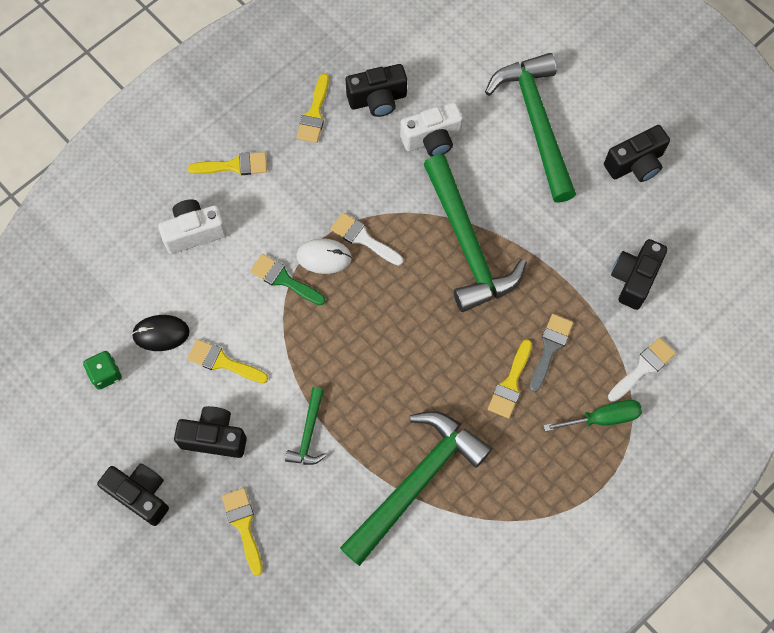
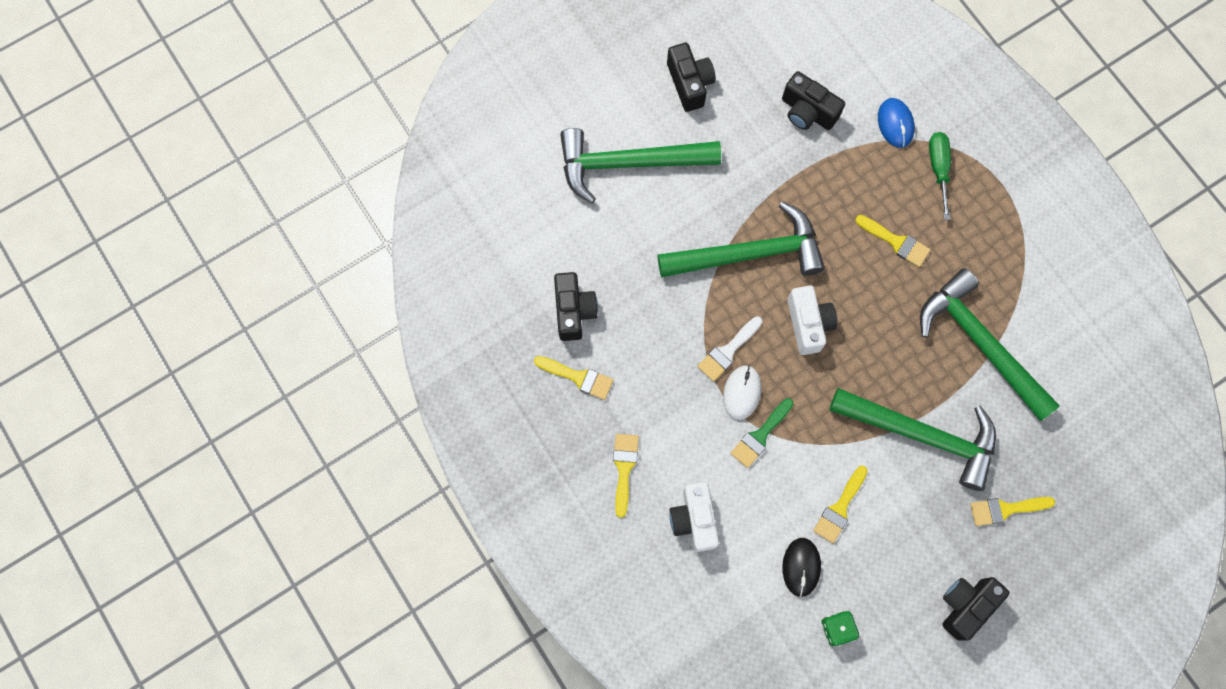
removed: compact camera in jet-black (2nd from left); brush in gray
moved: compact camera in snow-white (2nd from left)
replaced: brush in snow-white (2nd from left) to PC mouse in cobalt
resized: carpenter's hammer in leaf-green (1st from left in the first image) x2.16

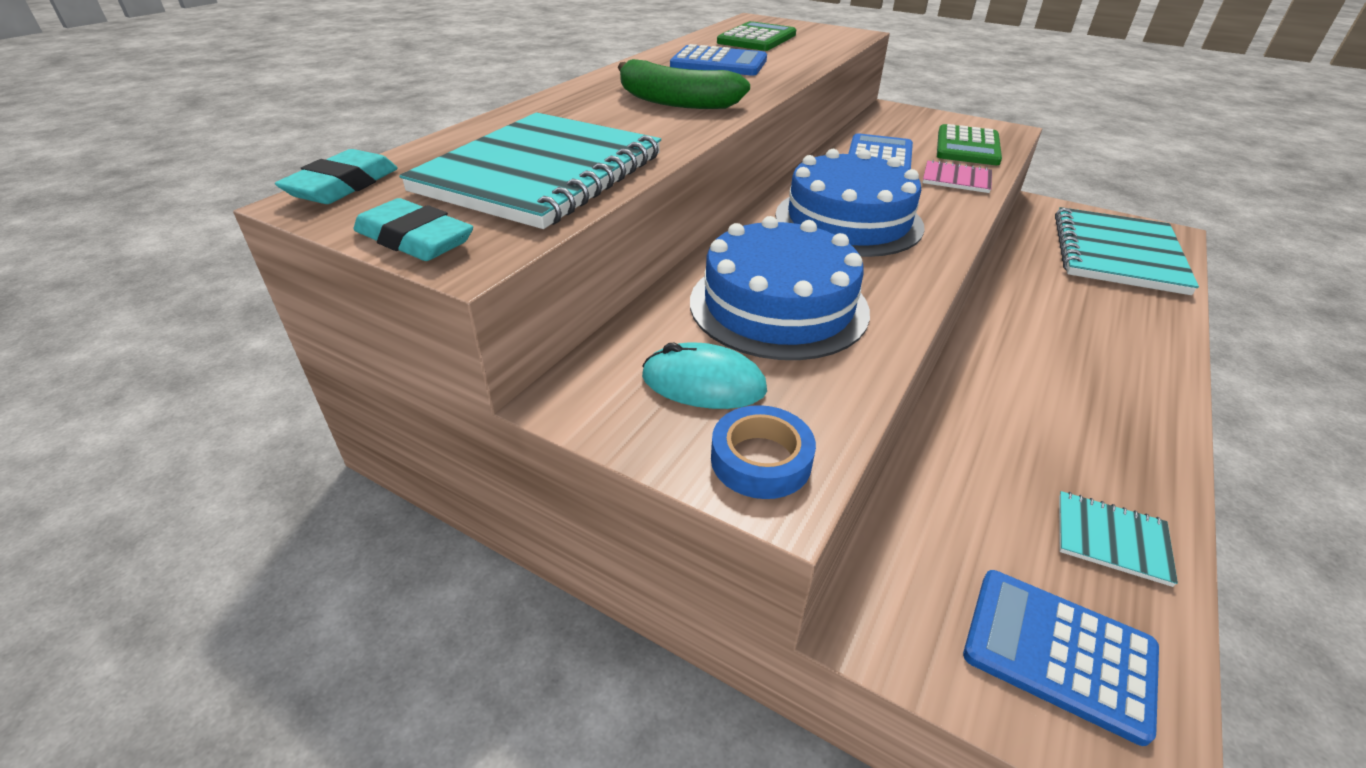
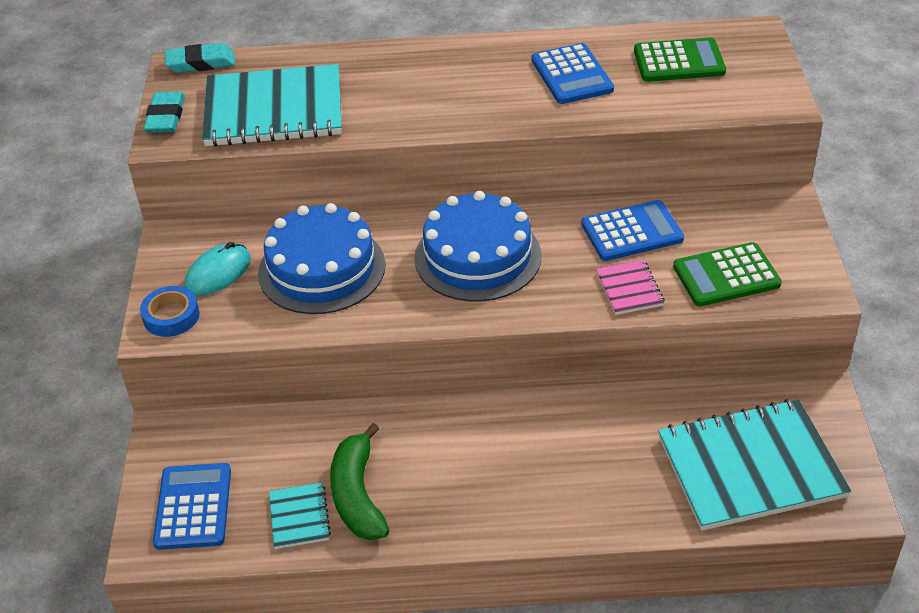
moved: banana fruit in leaf-green
turned: PC mouse in aqua 60 degrees clockwise

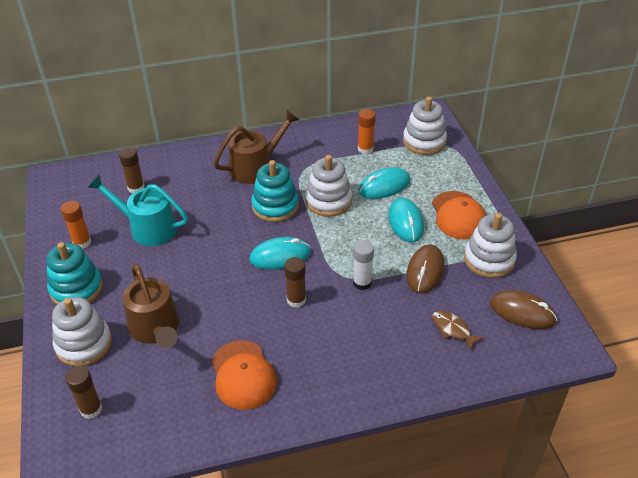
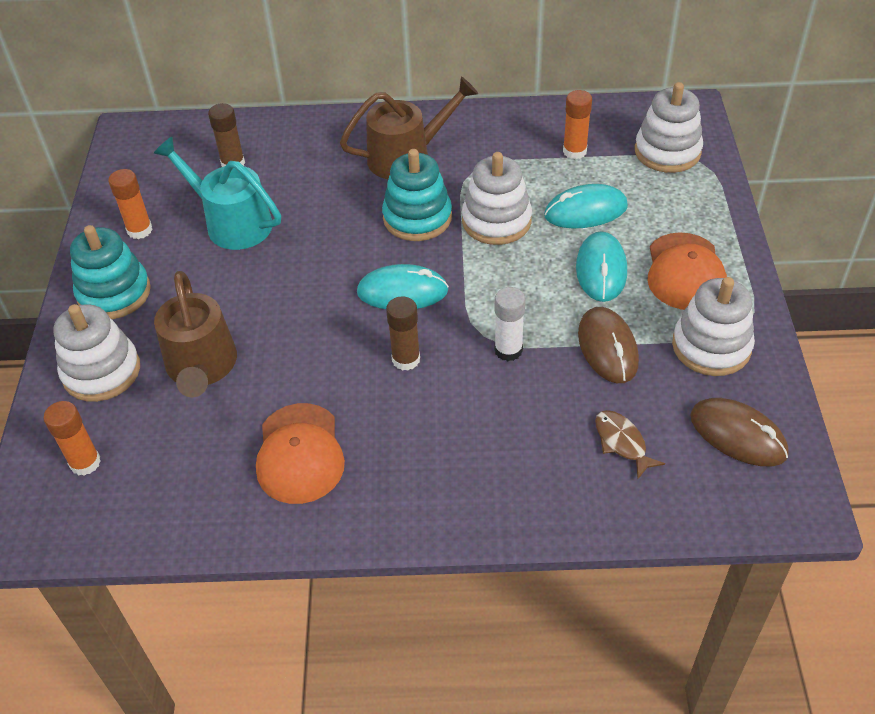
recoloured: glue in russet (1st from left) to glue in bright orange (1st from left)
turned: PC mouse in russet (1st from left) 45 degrees counterclockwise

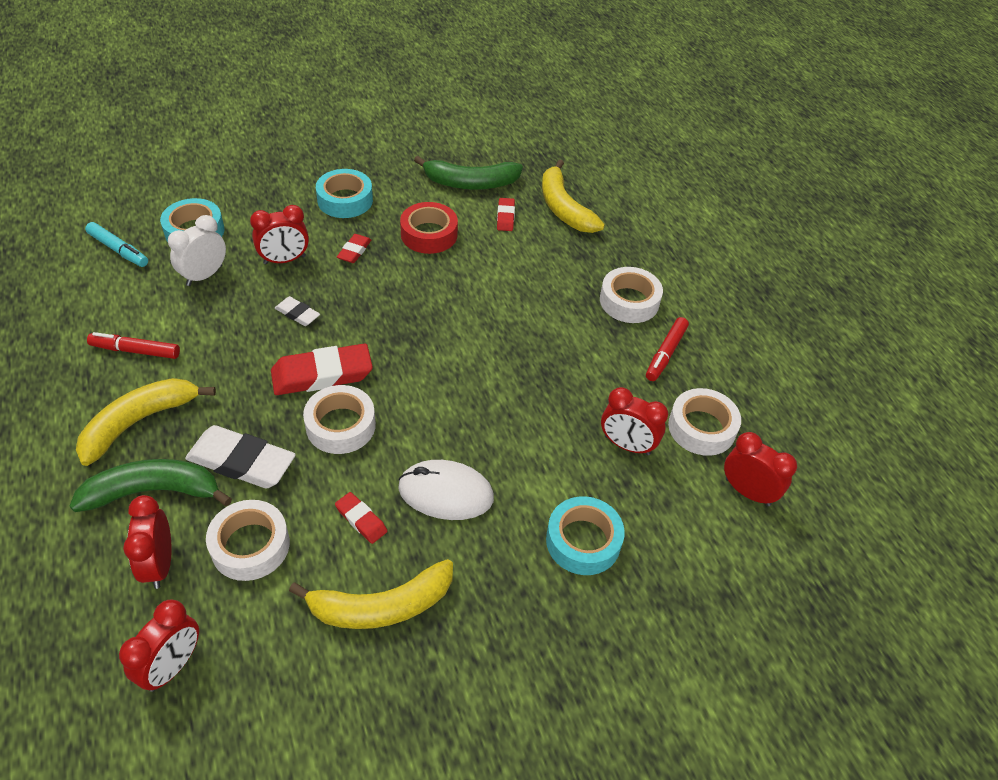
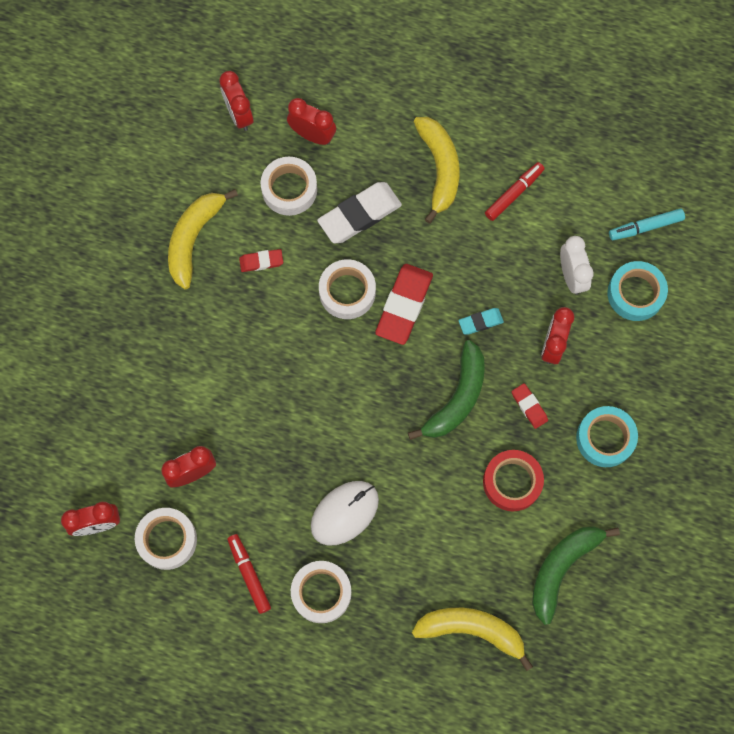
removed: eraser in red (4th from left); tape in aqua (3rd from left)
moved: banana fruit in leaf-green (1st from left); PC mouse in snow-white
recoloured: eraser in snow-white (2nd from left) to eraser in aqua

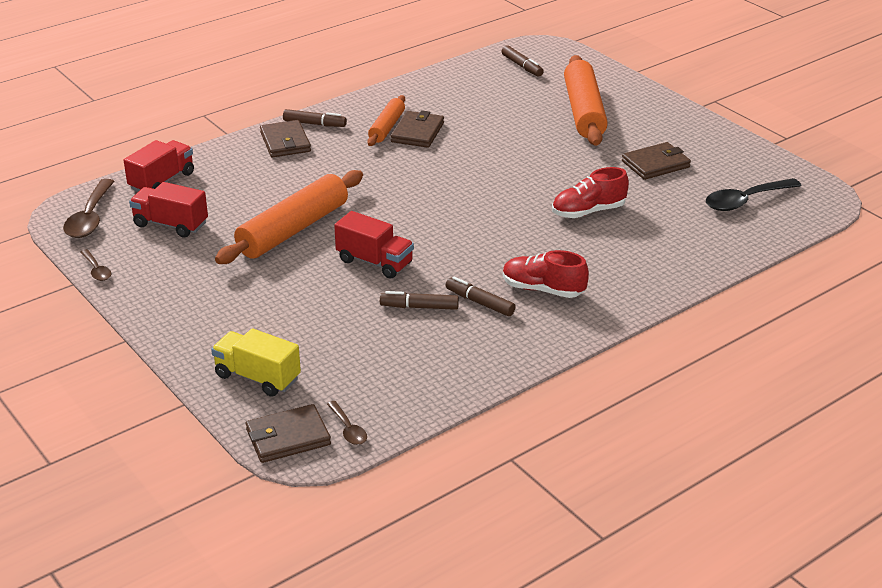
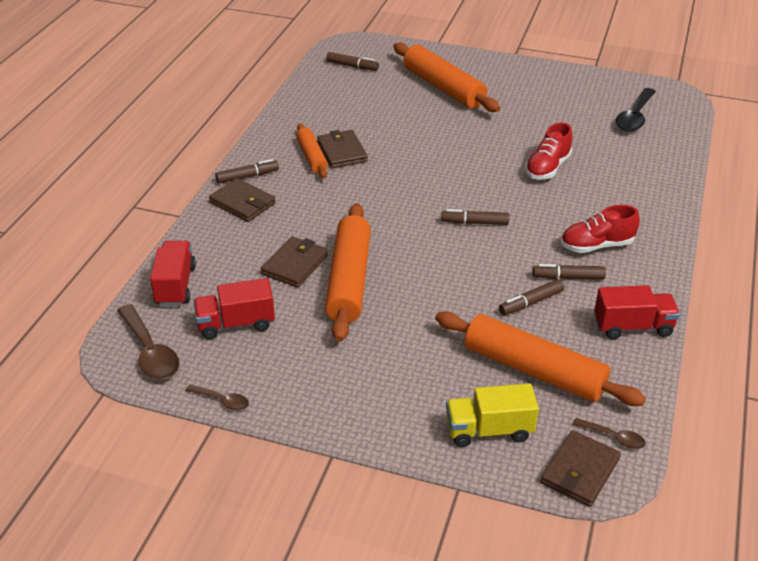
added: pastry roller in bright orange (4th from left); marker pen in russet (3rd from left)
moved: lorry in red (3rd from left); billfold in russet (4th from left in the first image) to billfold in russet (2nd from left)

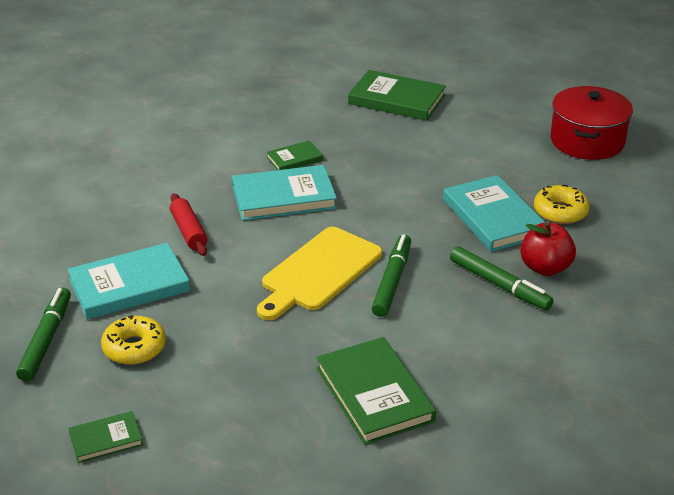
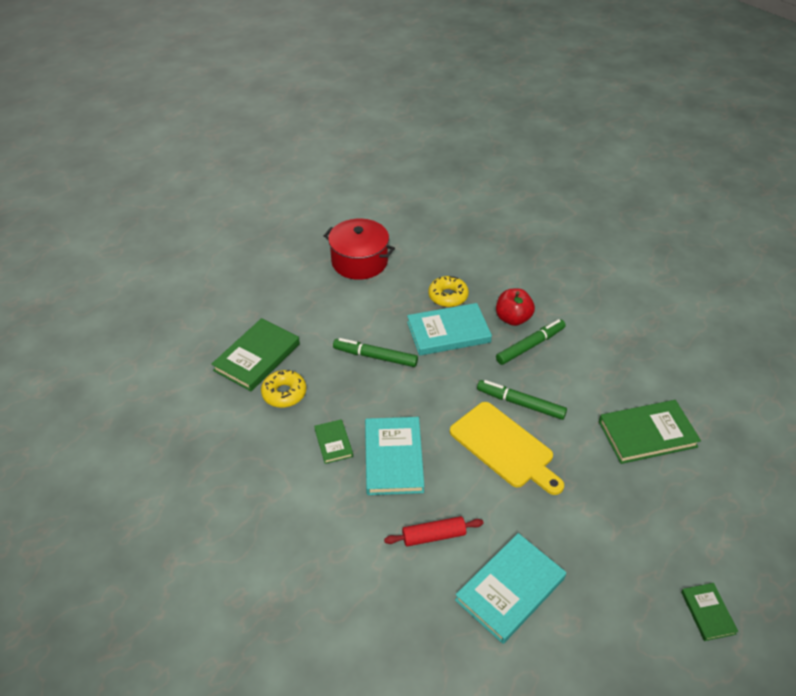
moved: marker pen in leaf-green (1st from left); doughnut in yellow (1st from left)
turned: hardcover in aqua (1st from left in the first image) 60 degrees clockwise

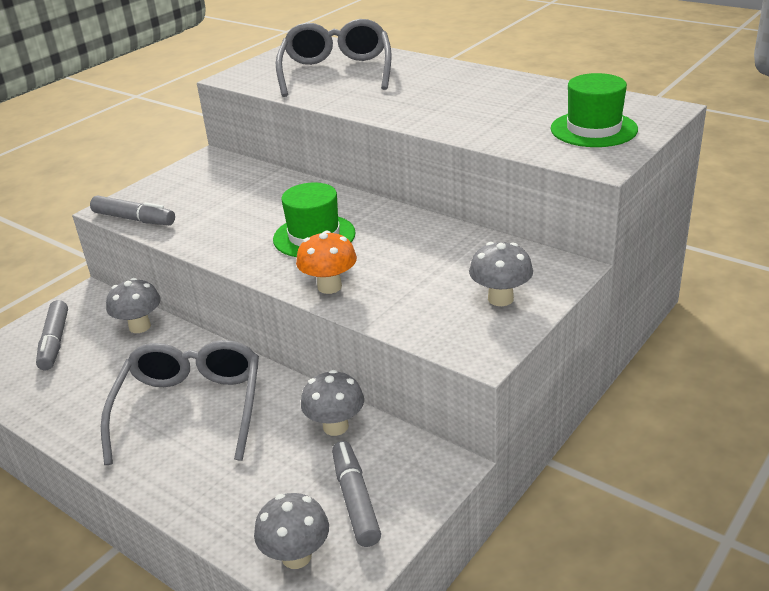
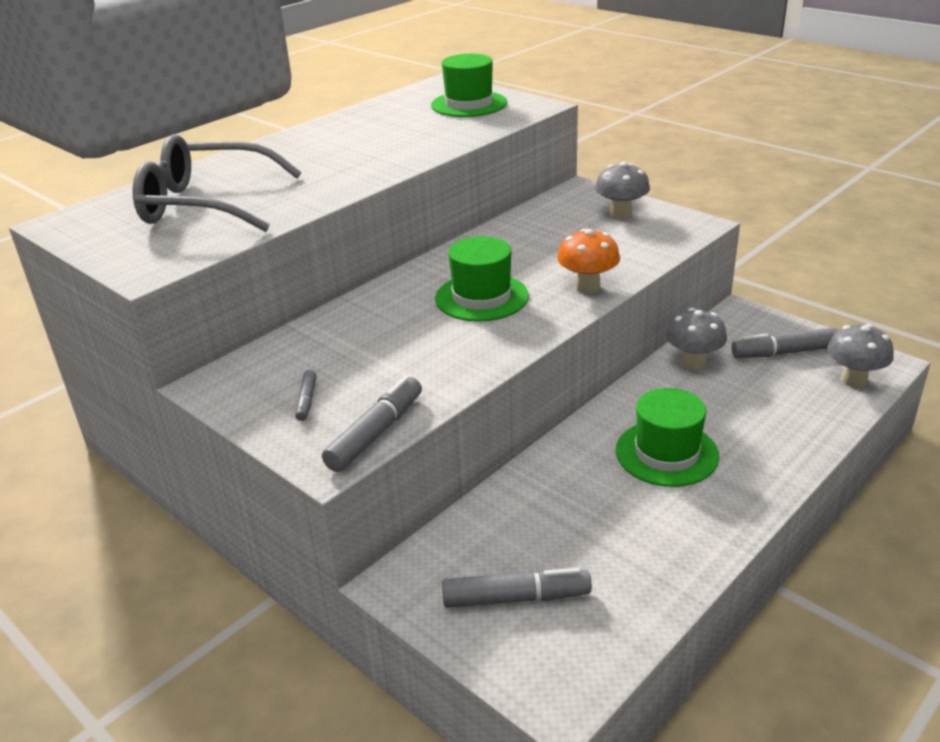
removed: fungus in gray (1st from left)
added: marker pen in gray (1st from left)
replaced: glasses in gray (1st from left) to hat in leaf-green (3rd from left)

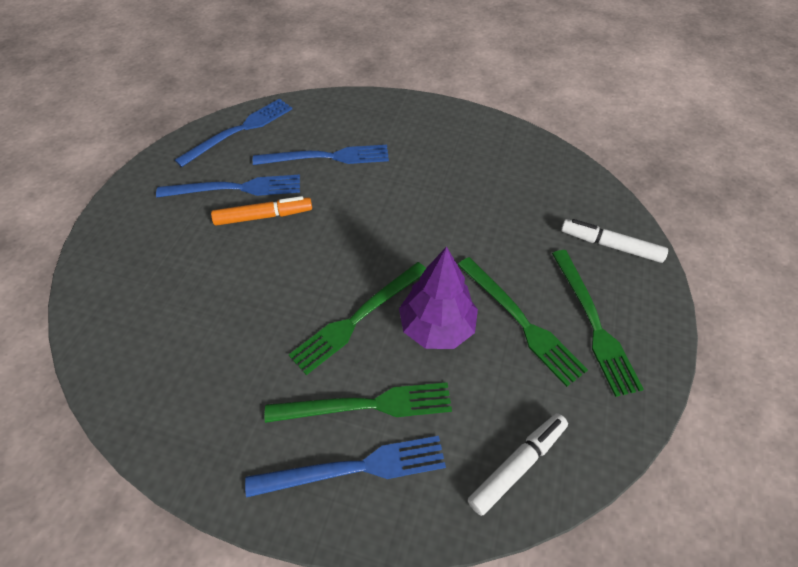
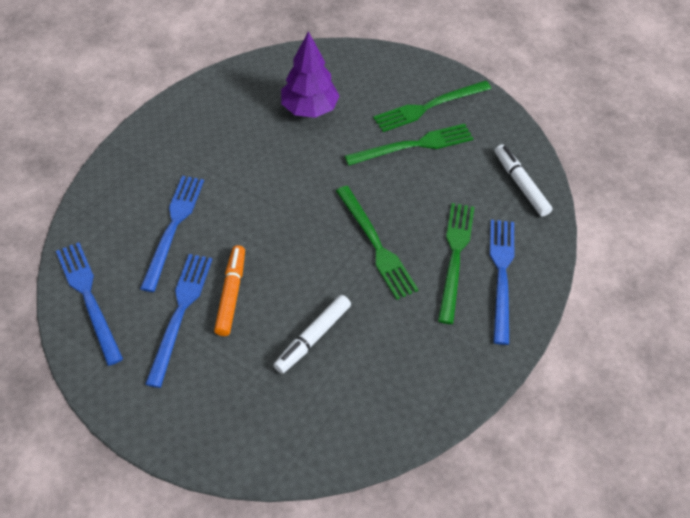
moved: fir tree in violet; marker pen in snow-white (2nd from left in the first image) to marker pen in snow-white (1st from left)
turned: dinner fork in leaf-green (4th from left in the first image) 150 degrees clockwise

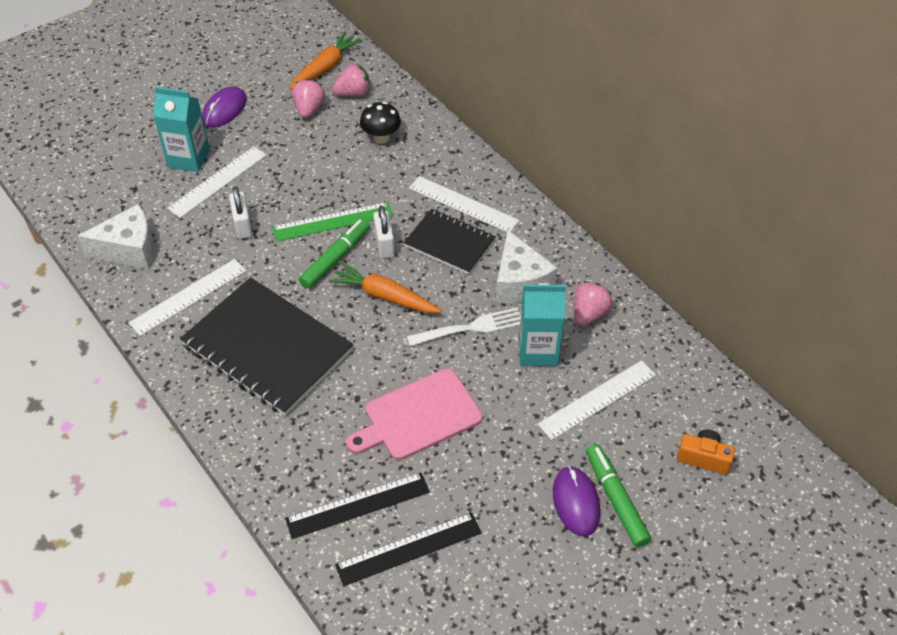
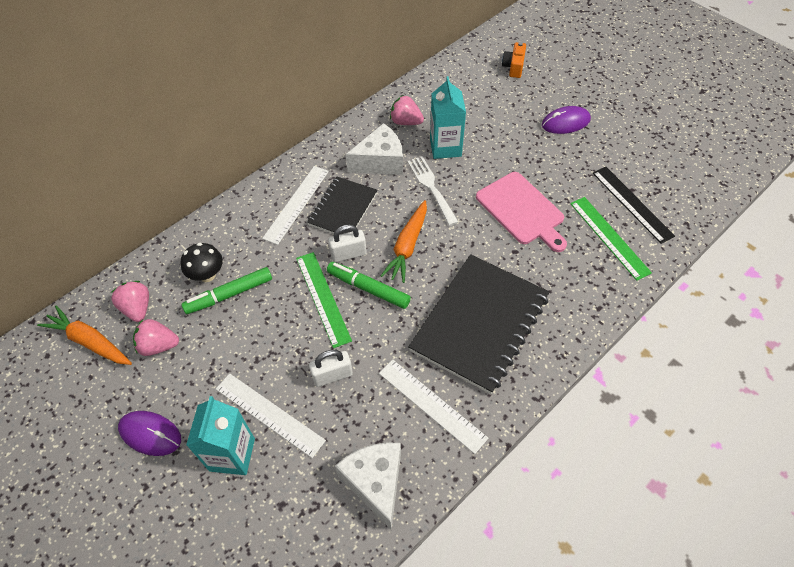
removed: ruler in snow-white (4th from left)
moved: marker pen in leaf-green (2nd from left in the first image) to marker pen in leaf-green (1st from left)
recoloured: ruler in jet-black (1st from left) to ruler in leaf-green (2nd from left)

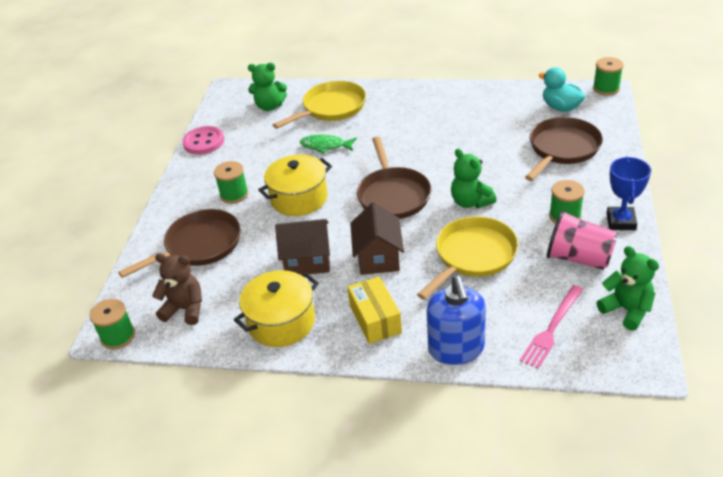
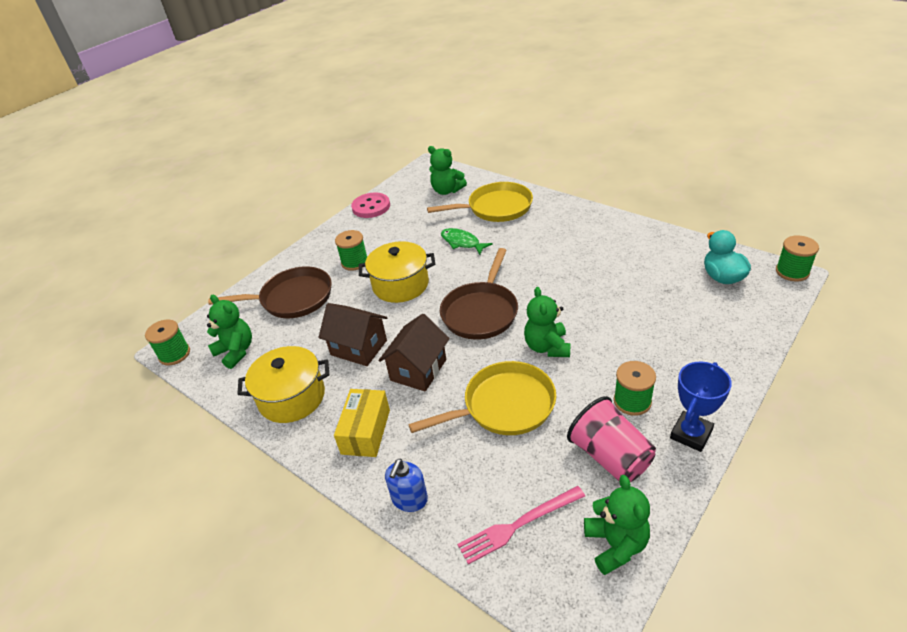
removed: skillet in russet (3rd from left)
recoloured: teddy in russet to teddy in leaf-green (1st from left)
resized: pump bottle in cobalt x0.60

